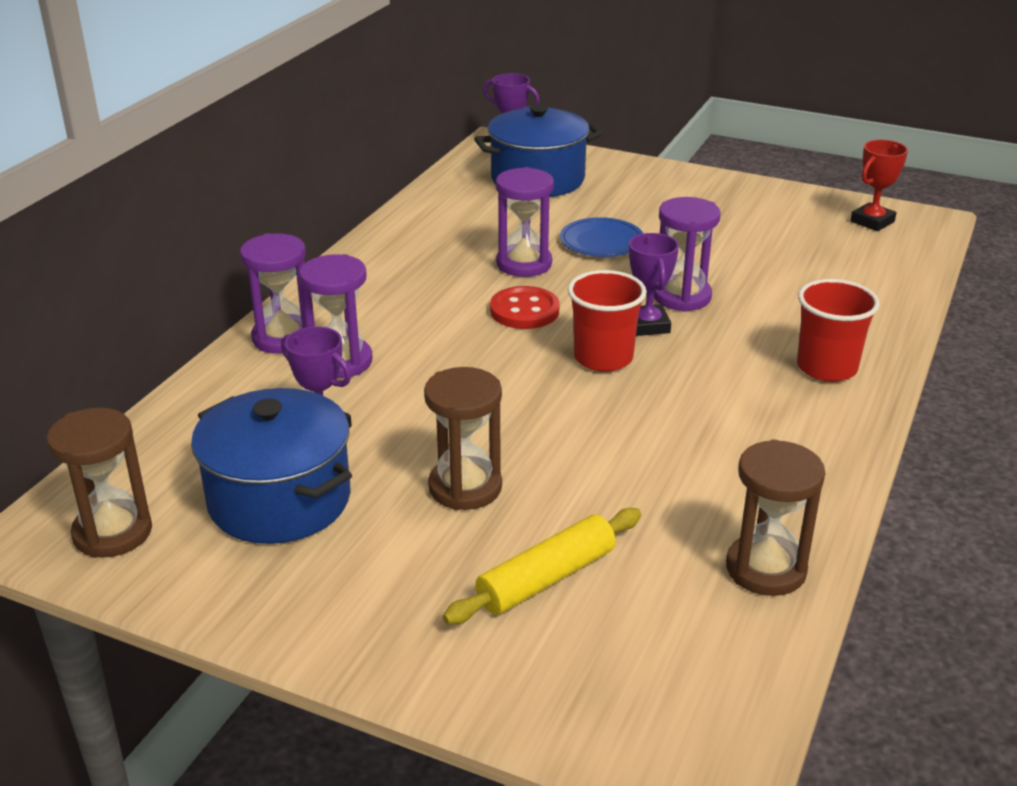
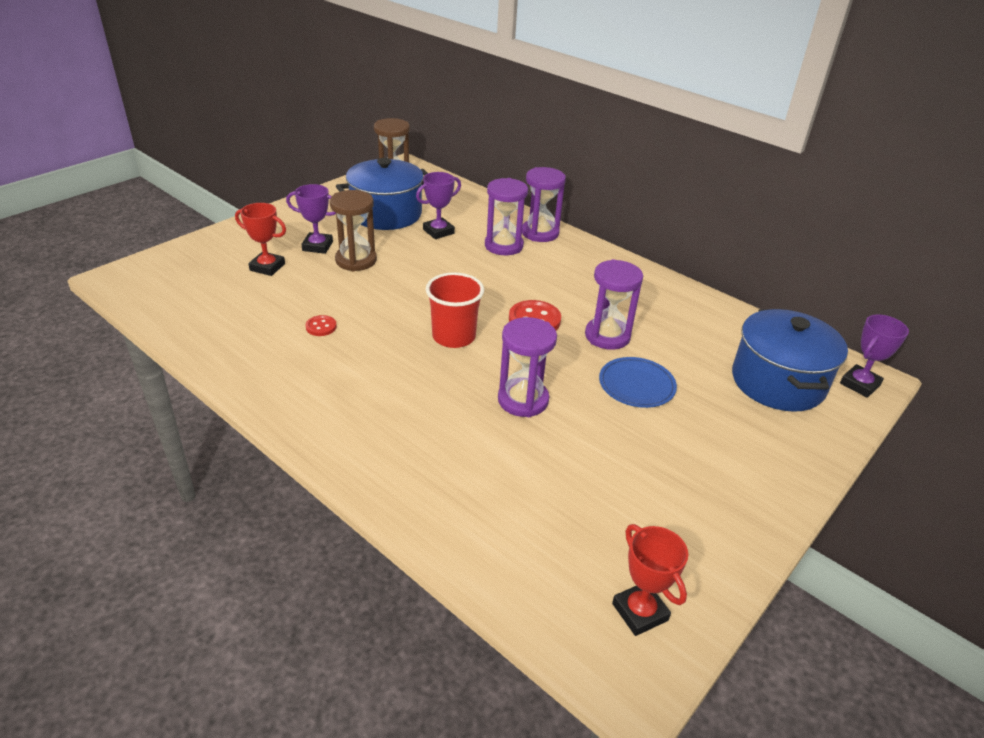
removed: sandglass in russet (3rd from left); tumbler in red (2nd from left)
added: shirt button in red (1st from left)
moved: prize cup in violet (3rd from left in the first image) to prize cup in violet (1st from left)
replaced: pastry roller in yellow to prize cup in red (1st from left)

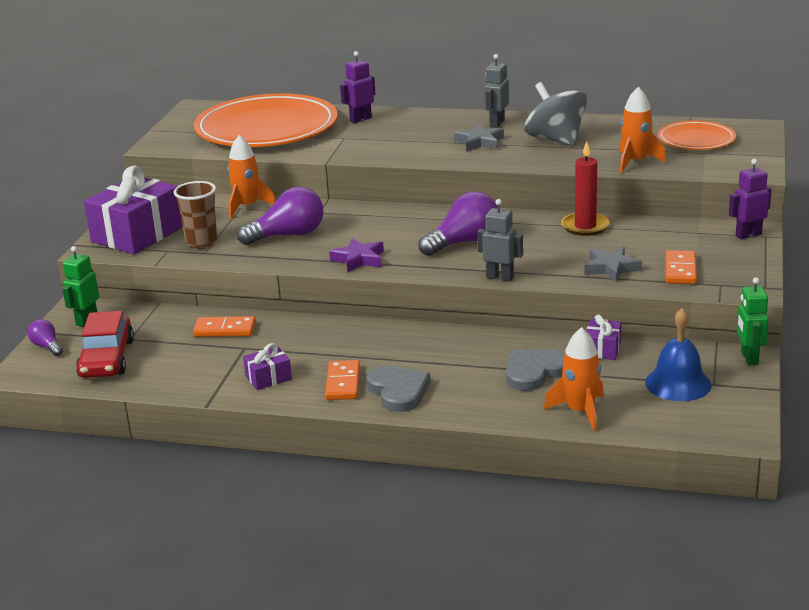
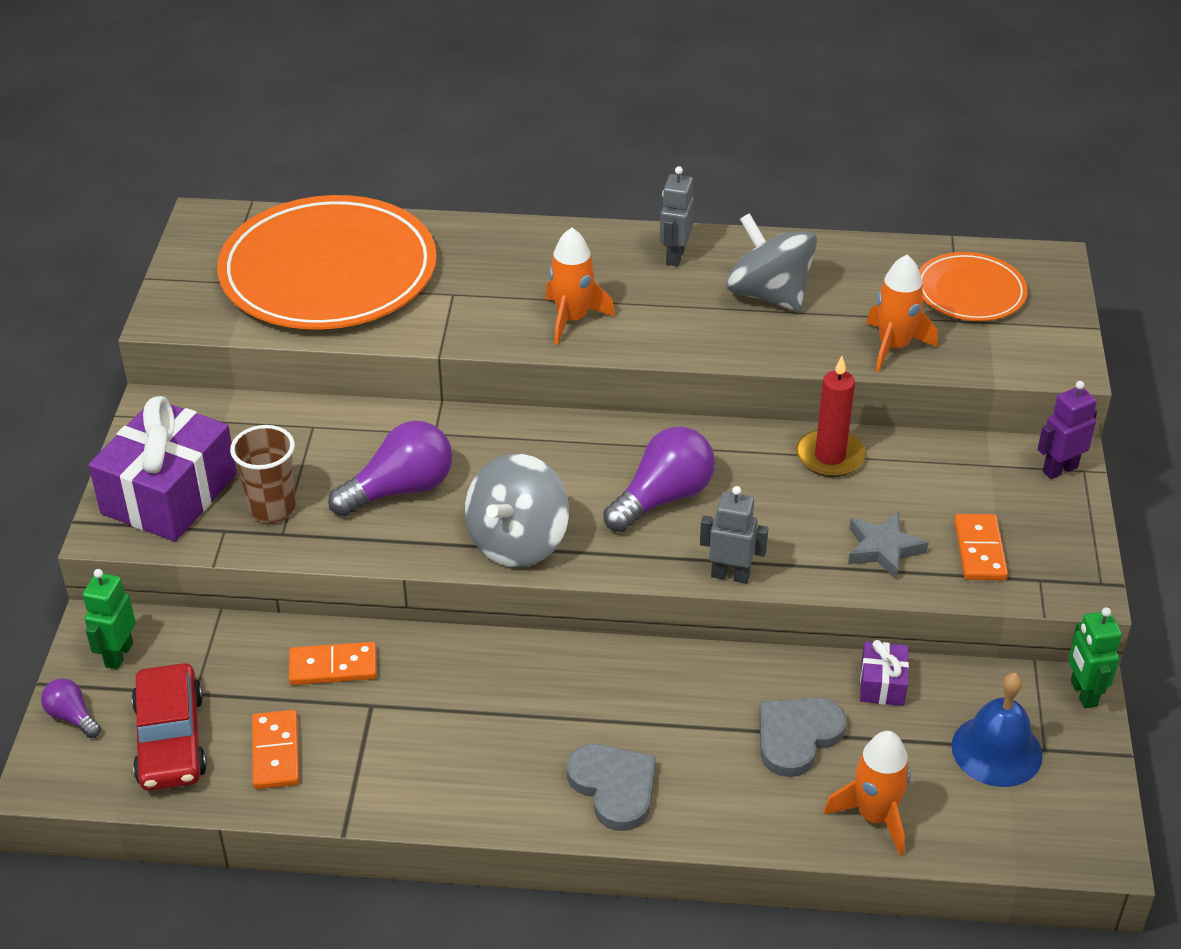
removed: present in violet (2nd from left); robot in violet (1st from left); five-pointed star in gray (1st from left)
moved: spaceship in bright orange (1st from left); domino in bright orange (2nd from left in the first image) to domino in bright orange (1st from left)
replaced: five-pointed star in violet to whirligig in gray (1st from left)

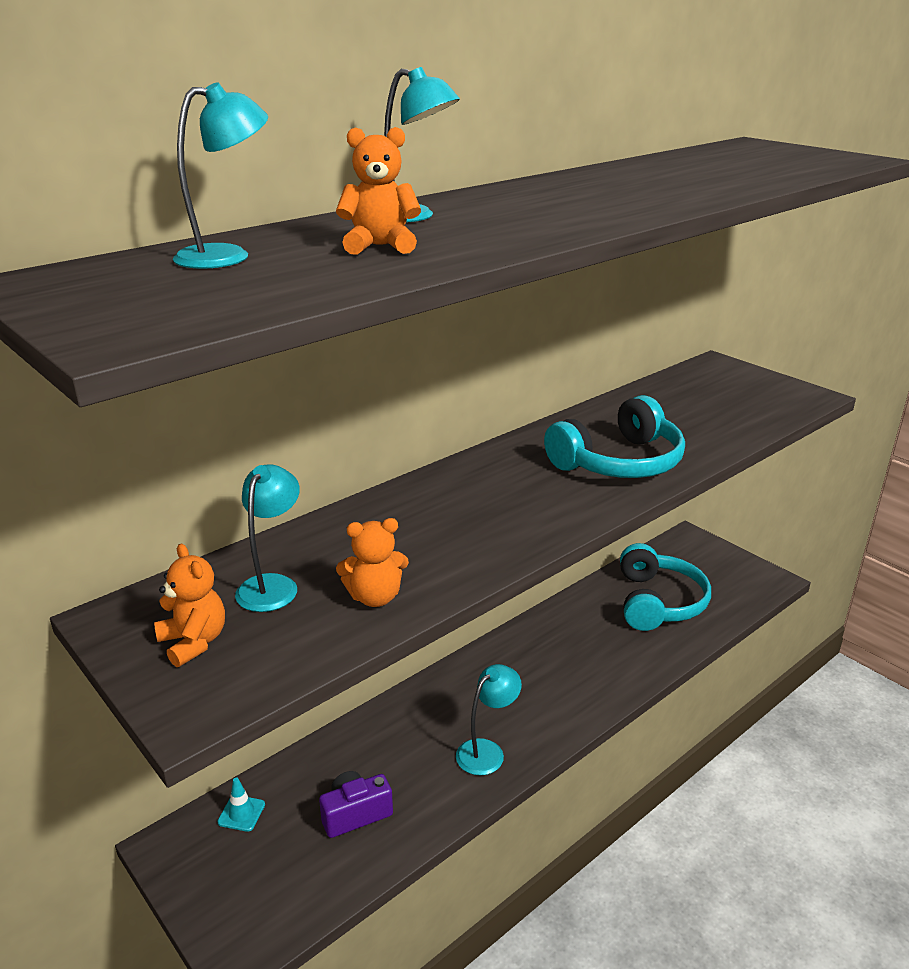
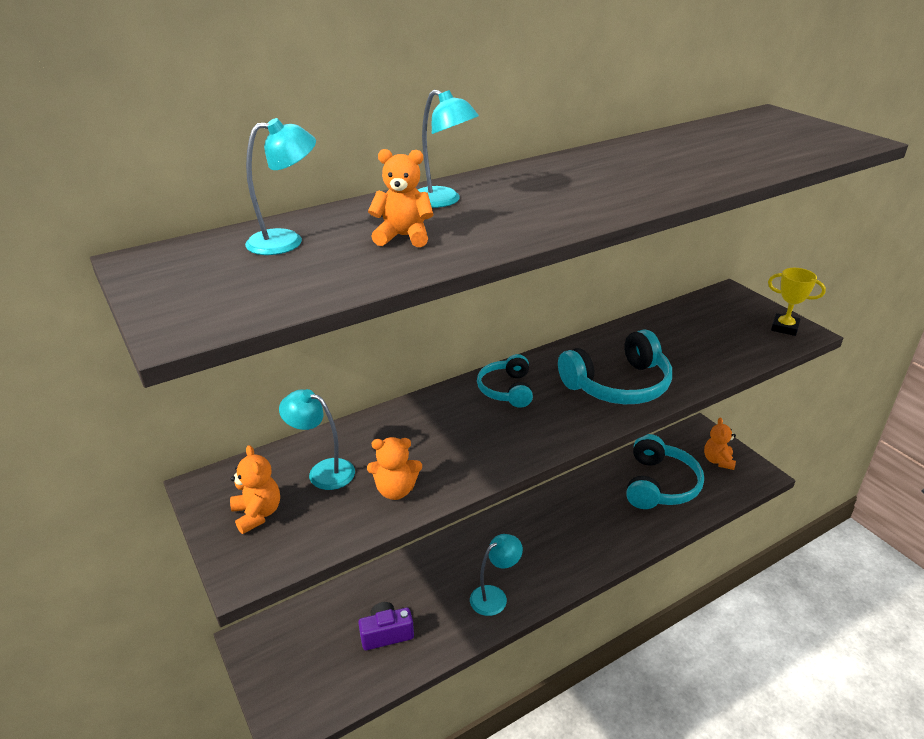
removed: safety cone in aqua
added: headset in aqua (1st from left); teddy in bright orange (4th from left); prize cup in yellow
turned: lamp in aqua (2nd from left) 90 degrees counterclockwise

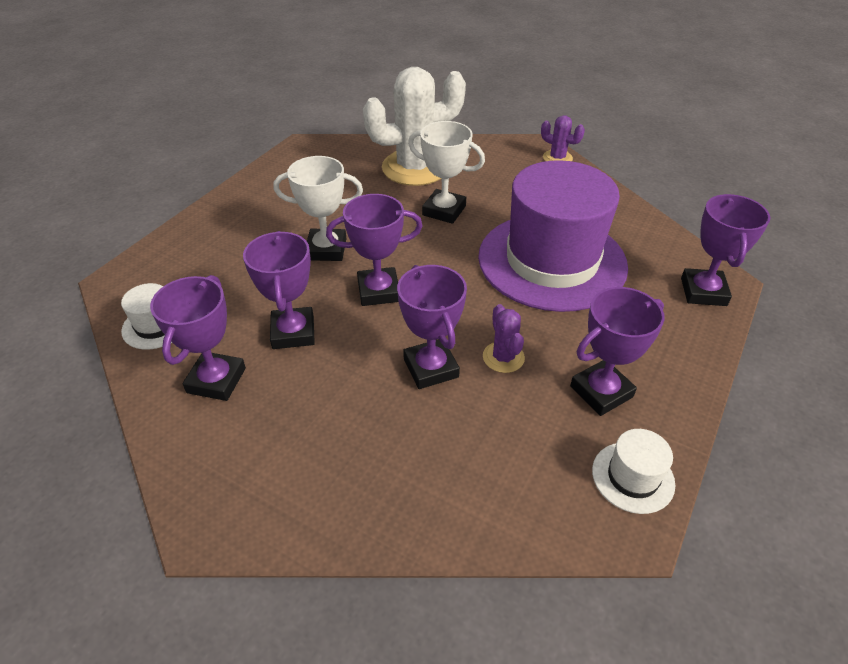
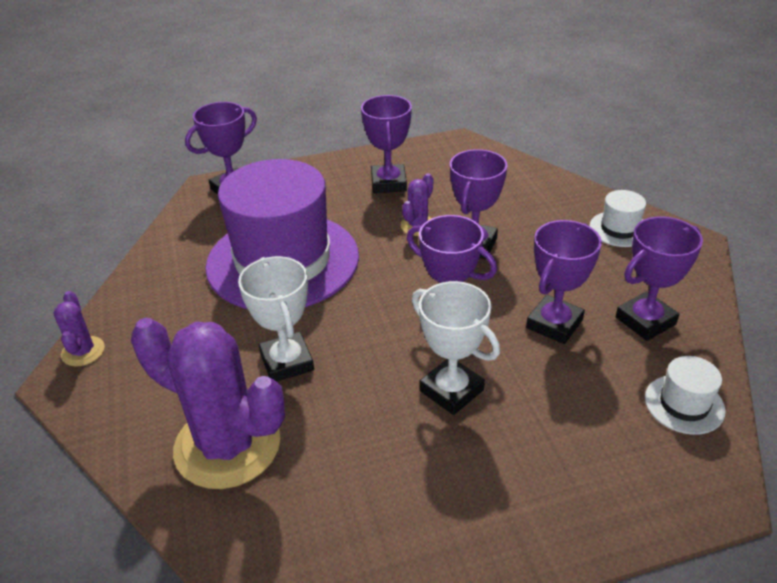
moved: hat in snow-white (2nd from left in the first image) to hat in snow-white (1st from left)
recoloured: saguaro cactus in snow-white to saguaro cactus in violet (2nd from left)
turned: prize cup in violet (5th from left in the first image) 75 degrees clockwise

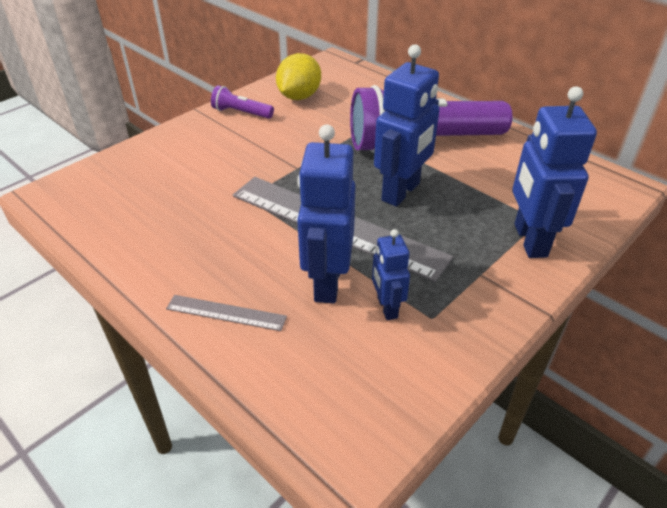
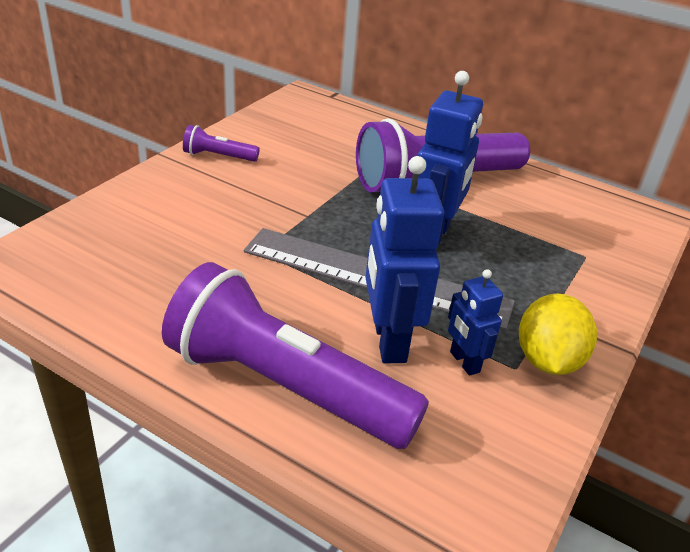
removed: robot in cobalt (4th from left)
moved: citrus fruit in yellow
replaced: ruler in gray (1st from left) to torch in violet (2nd from left)

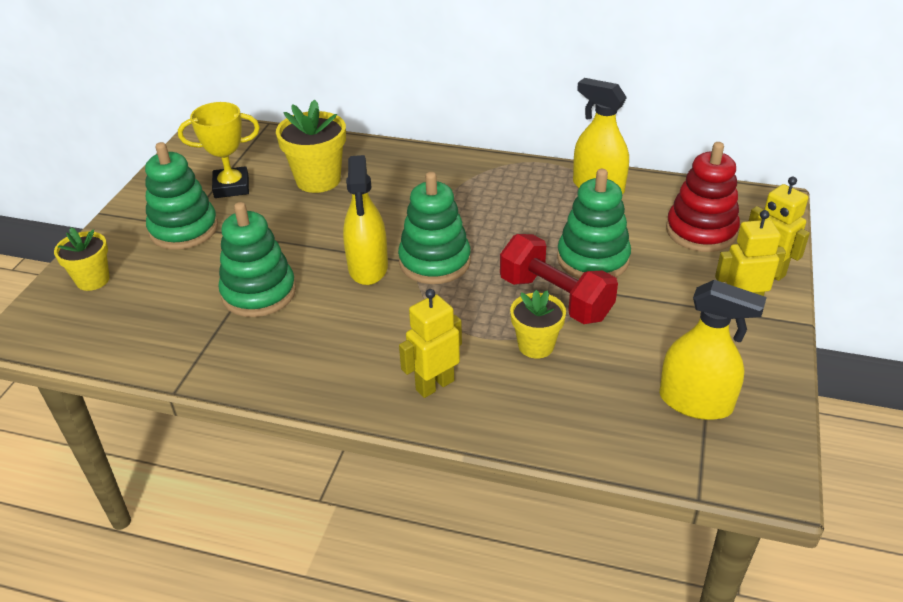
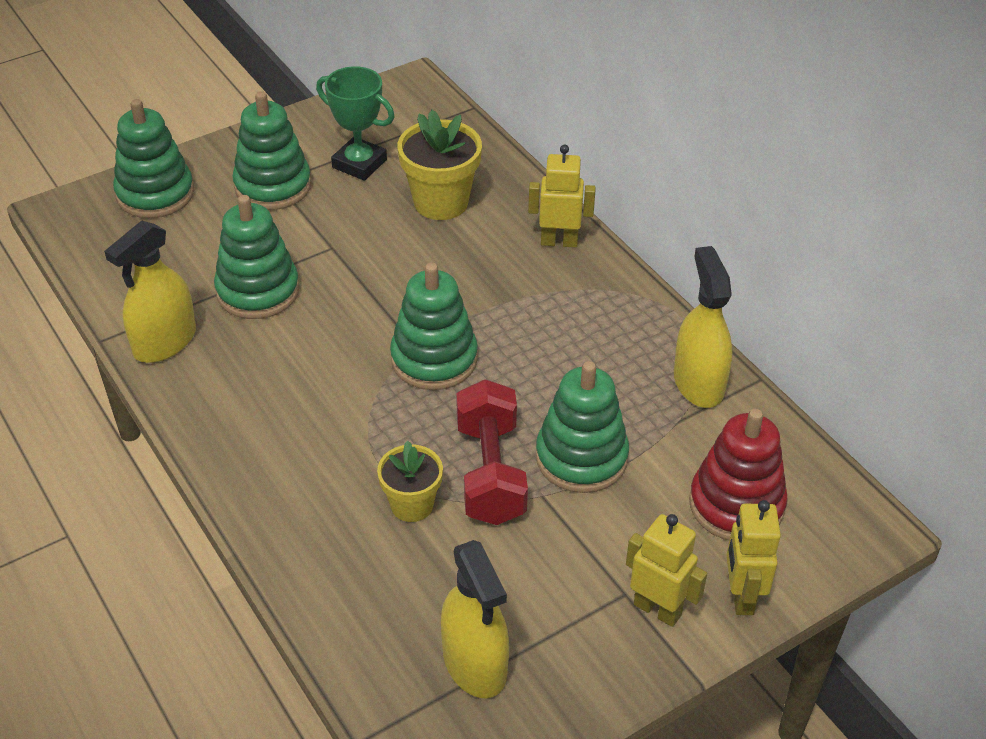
moved: spray cleaner in yellow (1st from left); robot in yellow (1st from left)
replaced: flower pot in yellow (1st from left) to stacking toy in leaf-green (1st from left)
recoloured: prize cup in yellow to prize cup in leaf-green

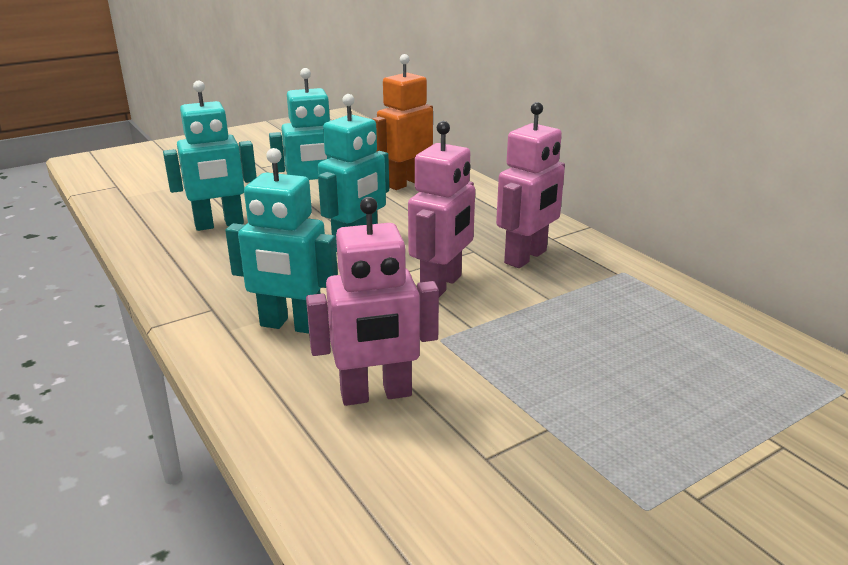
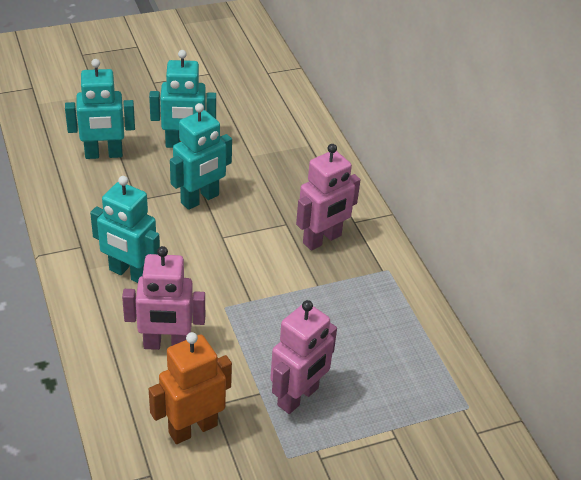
moved: robot in bright orange; robot in pink (2nd from left)

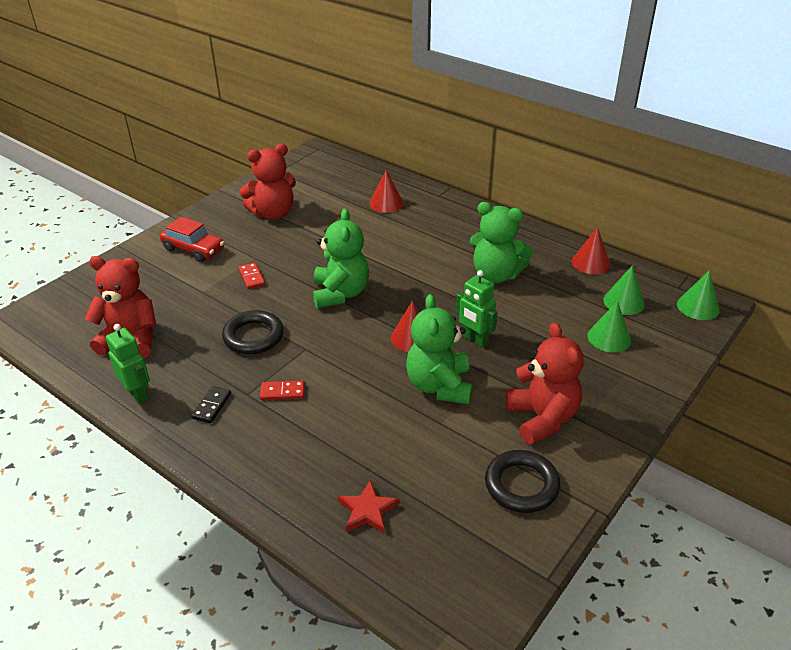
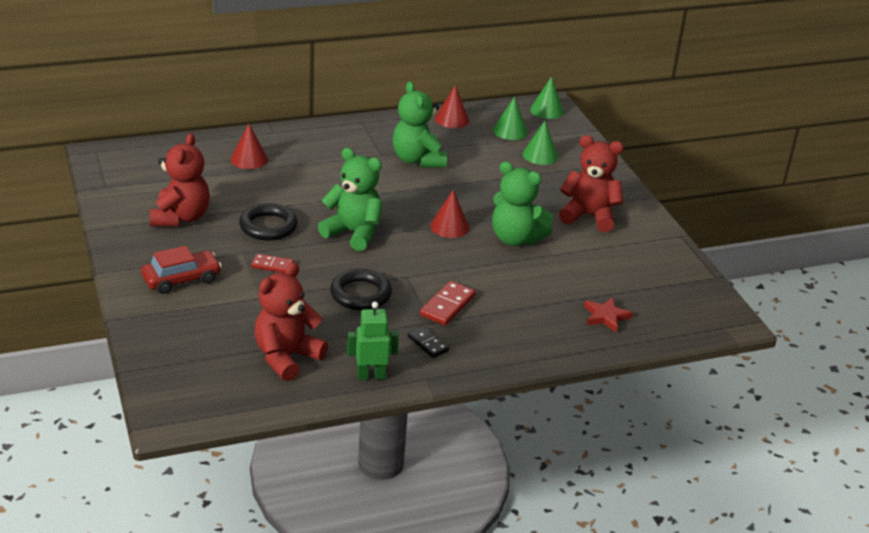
removed: robot in leaf-green (2nd from left)
moved: torus in jet-black (2nd from left in the first image) to torus in jet-black (1st from left)
turned: teddy in leaf-green (3rd from left in the first image) 105 degrees clockwise
resized: domino in red (2nd from left) x1.52

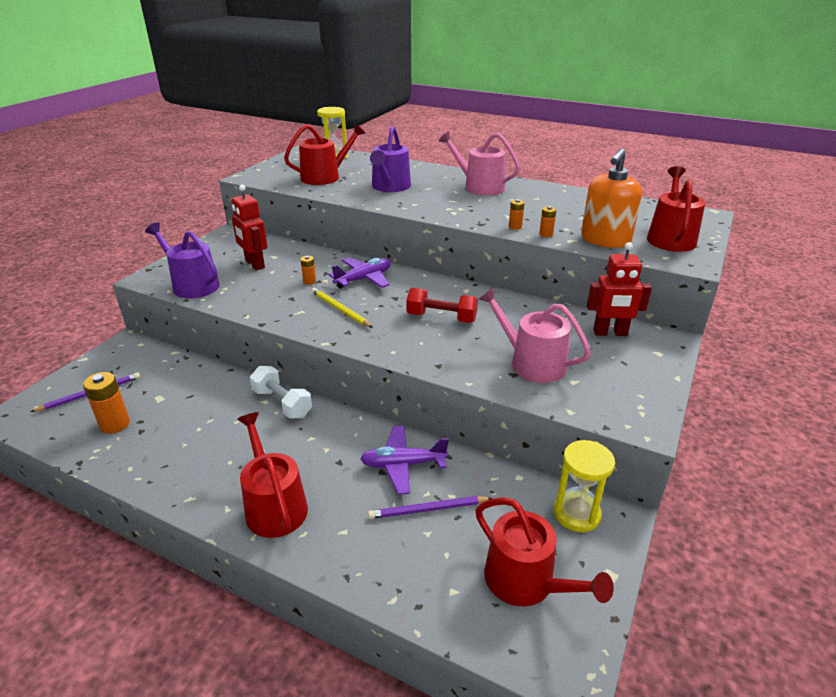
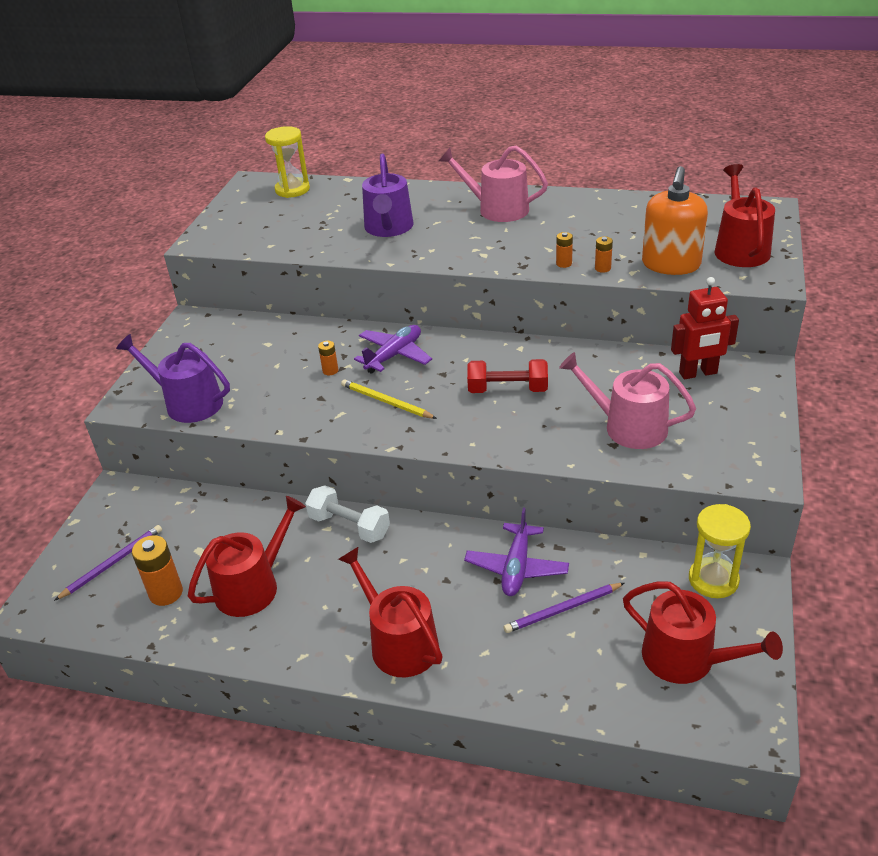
removed: robot in red (1st from left)
moved: watering can in red (2nd from left in the first image) to watering can in red (1st from left)
turned: toy plane in violet (2nd from left) 60 degrees counterclockwise

